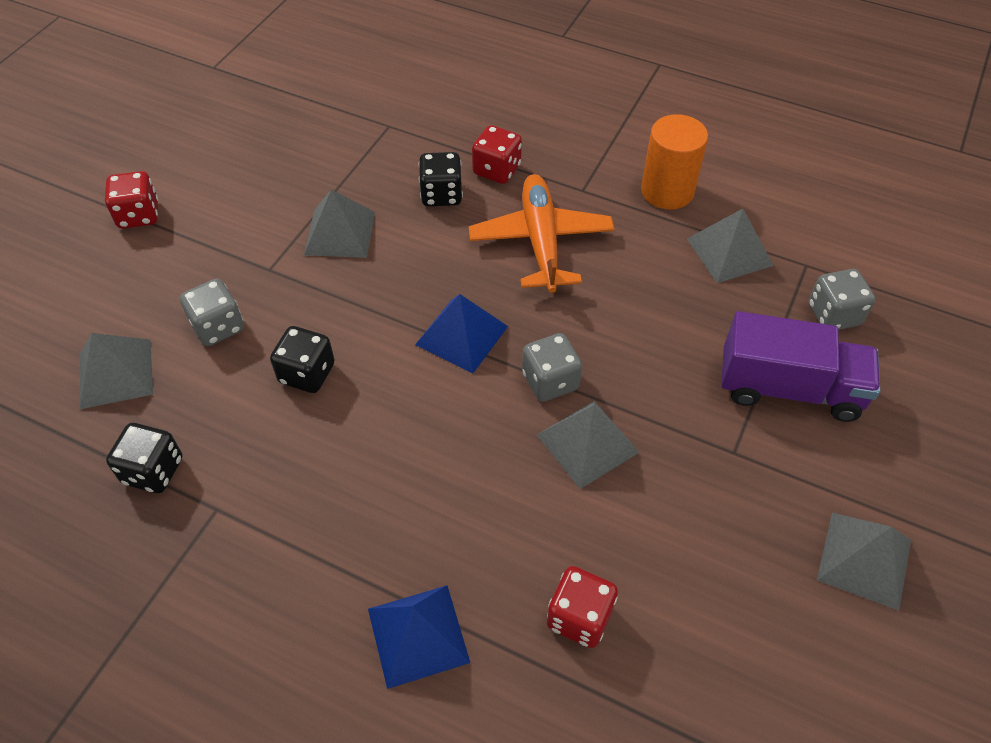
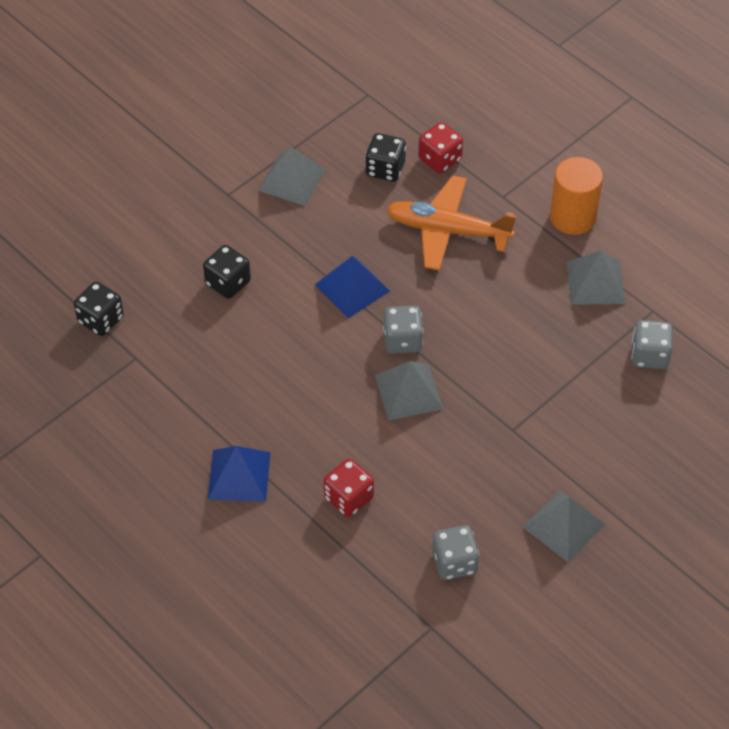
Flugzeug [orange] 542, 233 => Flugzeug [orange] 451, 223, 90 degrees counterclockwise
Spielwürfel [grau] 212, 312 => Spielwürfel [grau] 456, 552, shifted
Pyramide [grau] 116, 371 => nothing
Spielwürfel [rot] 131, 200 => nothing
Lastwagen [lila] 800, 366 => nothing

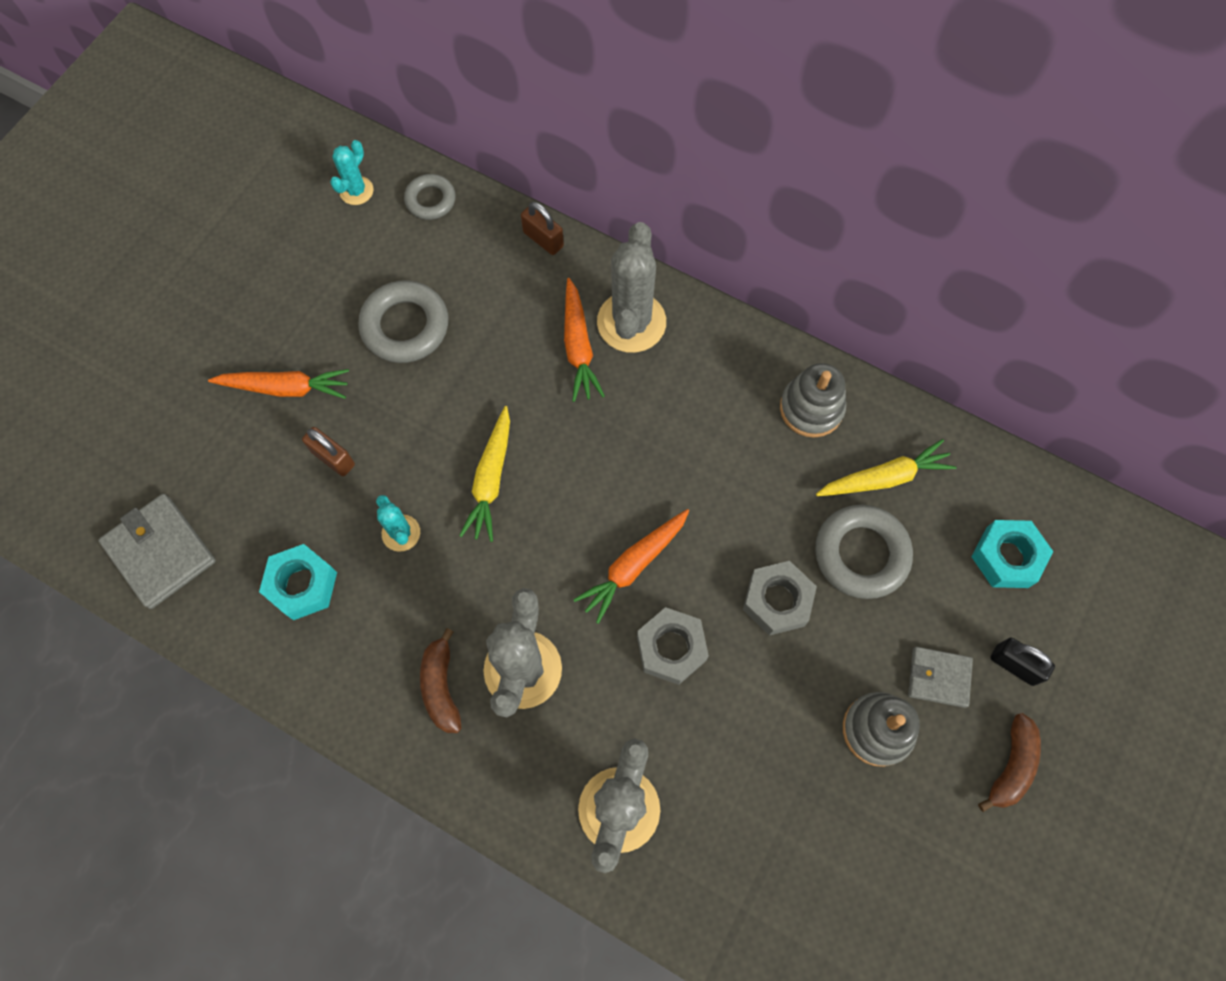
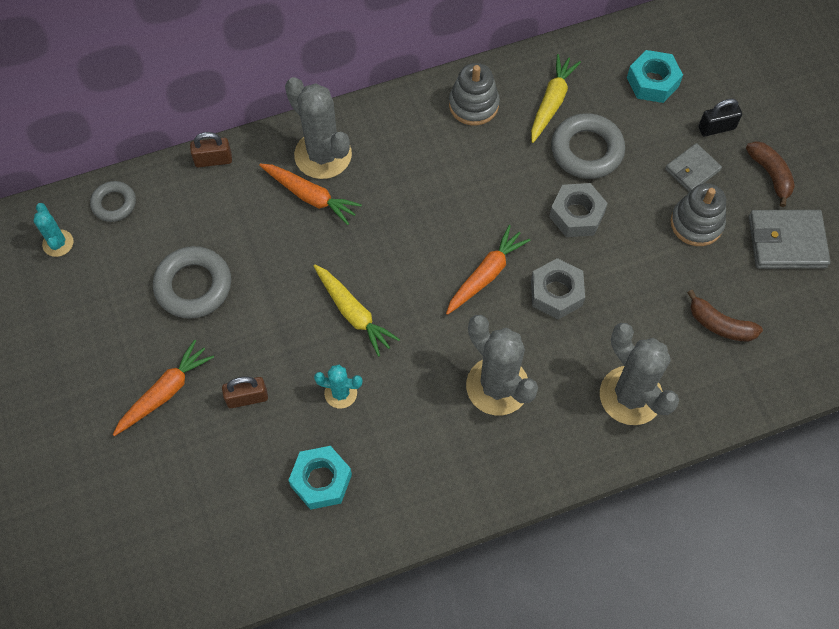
Karotte [orange] 631, 566 => Karotte [orange] 488, 270, 135 degrees counterclockwise
Banane [braun] 441, 680 => Banane [braun] 725, 316, shifted
Geldbörse [grau] 157, 551 => Geldbörse [grau] 790, 239, shifted

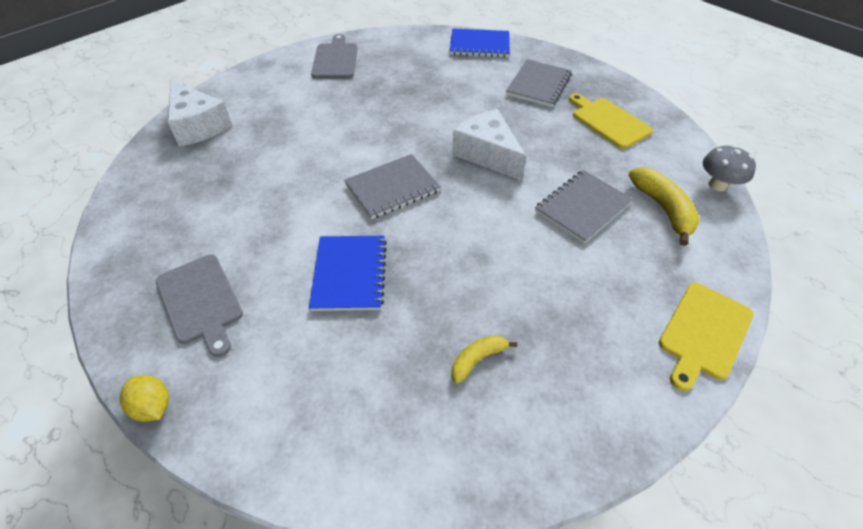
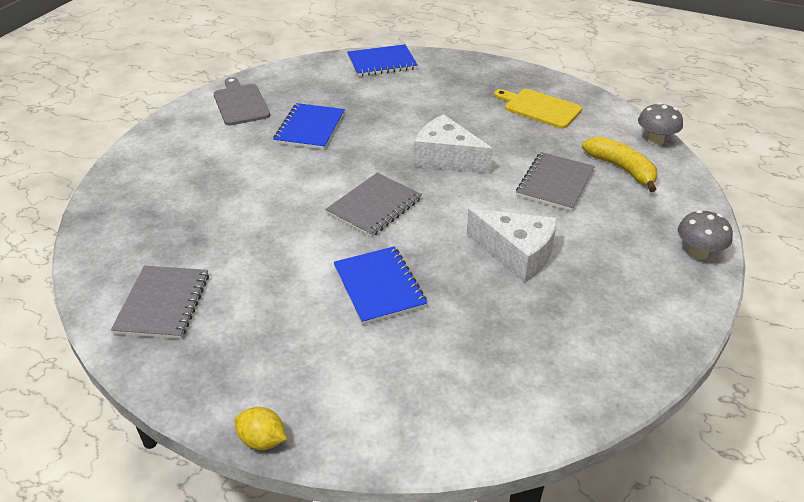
Notizbuch [grau] 539, 83 => Notizbuch [grau] 160, 302, shifted
nothing => Notizbuch [blau] 309, 126
Käse [weiß] 200, 113 => Käse [weiß] 512, 245, shifted
Schneidebrett [gelb] 706, 337 => Pilz [grau] 705, 235
Schneidebrett [grau] 199, 305 => nothing
Banane [gelb] 484, 359 => nothing

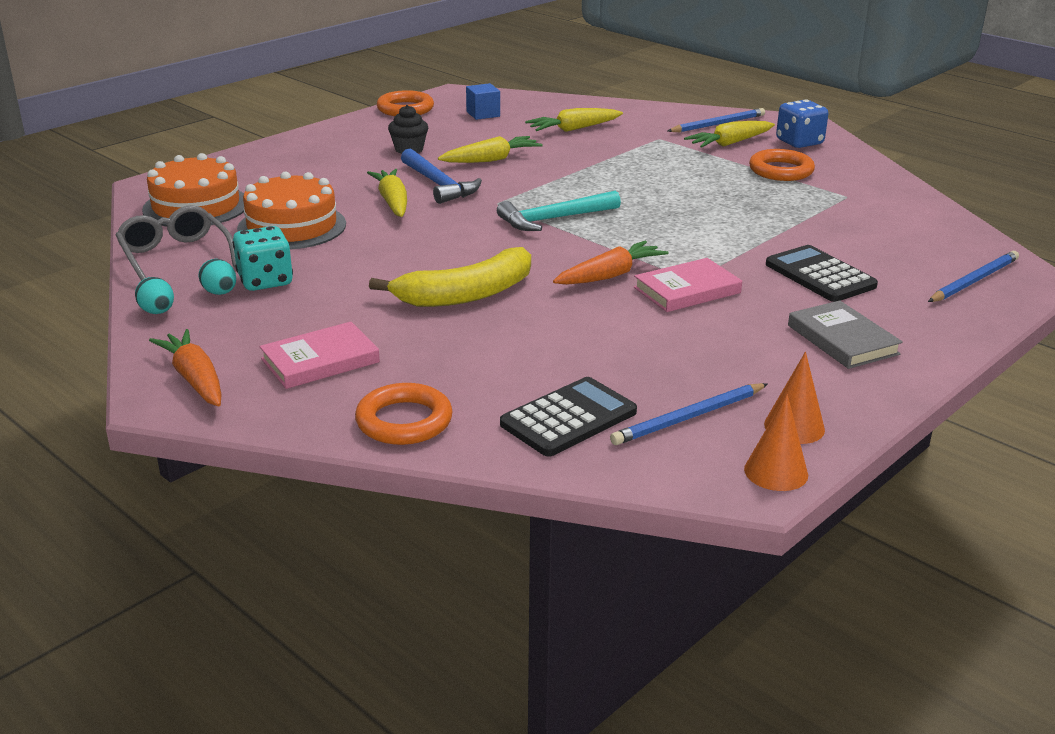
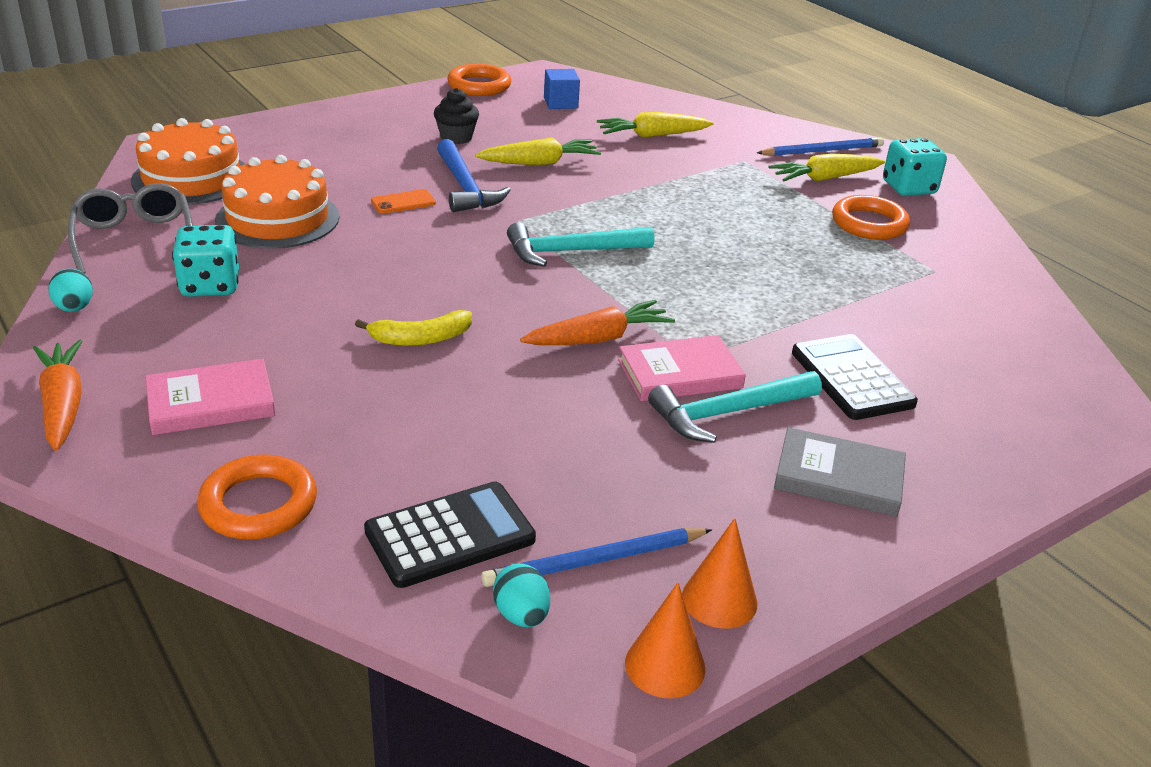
Banane [gelb] 450, 277 => Banane [gelb] 413, 328, x0.58
Karotte [gelb] 387, 193 => Handy [orange] 403, 201
Ei [türkis] 217, 277 => Ei [türkis] 521, 595, shifted
nothing => Hammer [türkis] 735, 407
Buch [grau] 845, 334 => Buch [grau] 840, 472, 60 degrees counterclockwise
Spielwürfel [blau] 802, 124 => Spielwürfel [türkis] 915, 167
Bleistift [blau] 973, 276 => nothing

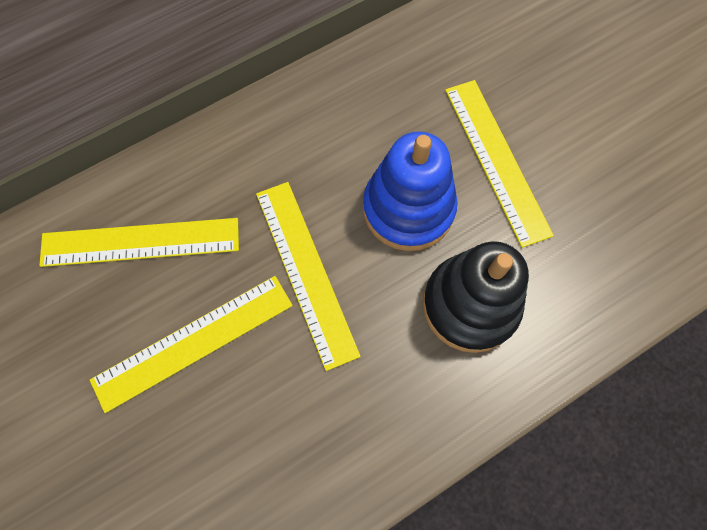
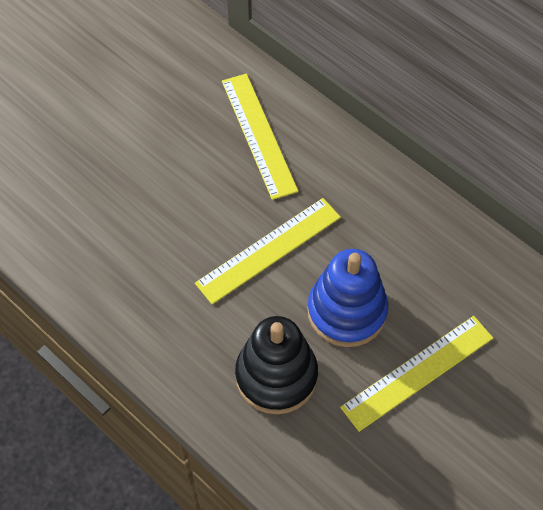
Lineal [gelb] 191, 344 => nothing

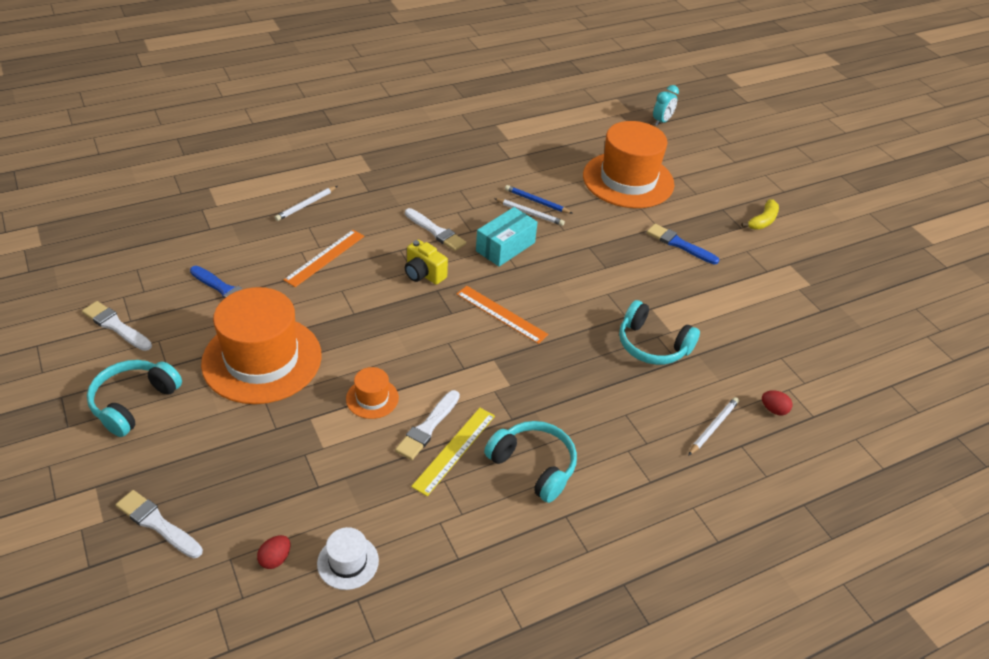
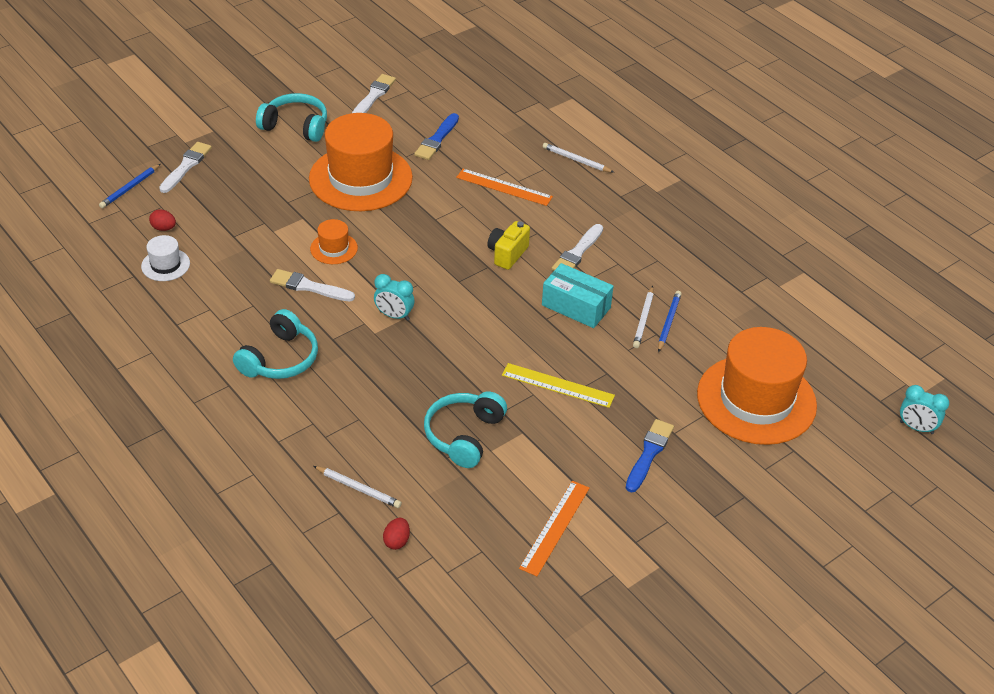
nothing => Bleistift [blau] 129, 186
nothing => Wecker [türkis] 394, 297
Lineal [gelb] 453, 452 => Lineal [gelb] 558, 385, shifted
Lineal [orange] 502, 315 => Lineal [orange] 554, 528, shifted
Banane [gelb] 760, 214 => nothing

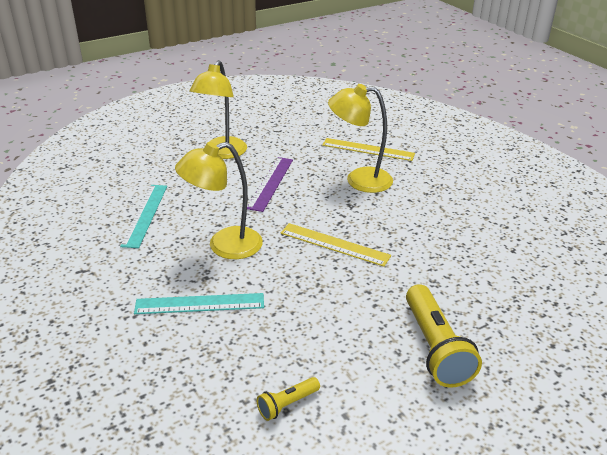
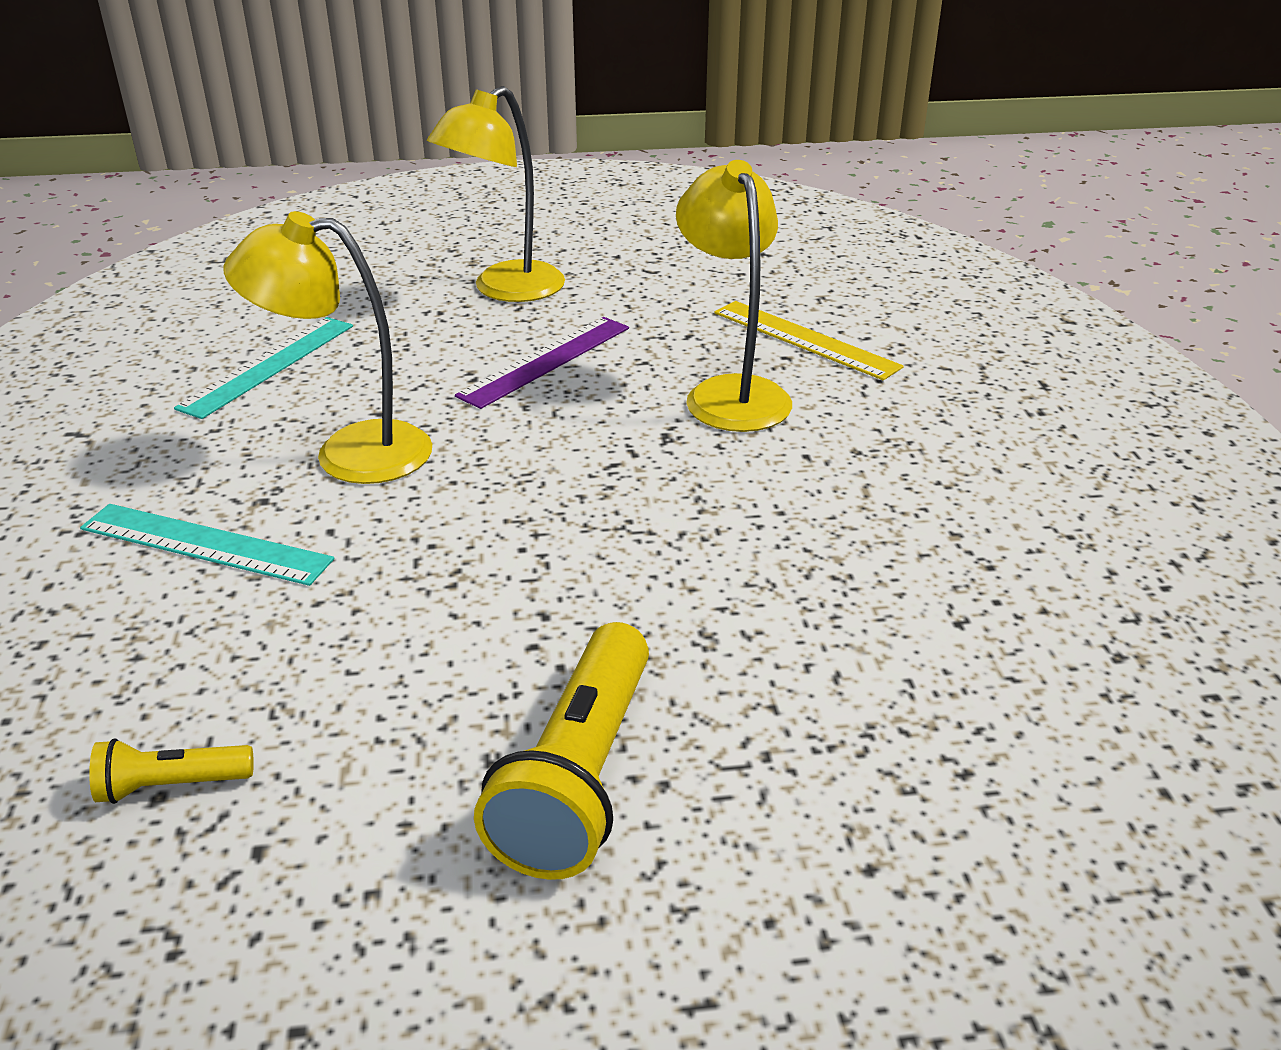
Lampe [gelb] 360, 138 => Lampe [gelb] 734, 296, 45 degrees clockwise
Lineal [gelb] 336, 245 => nothing

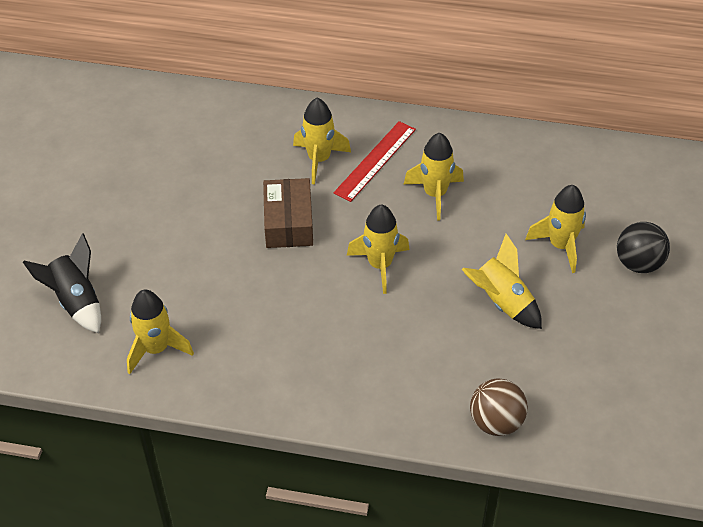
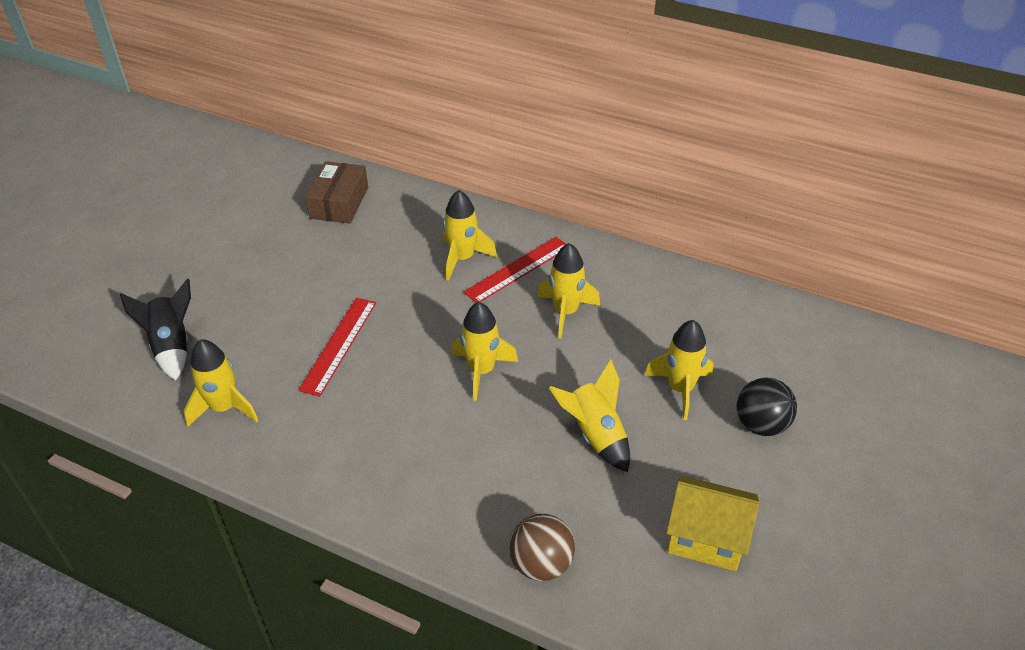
nothing => Lineal [rot] 337, 347
Schachtel [braun] 288, 213 => Schachtel [braun] 336, 192, shifted
nothing => Haus [gelb] 712, 523

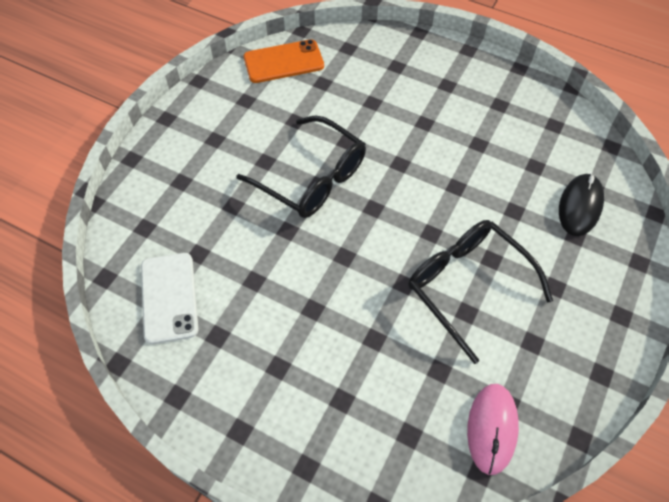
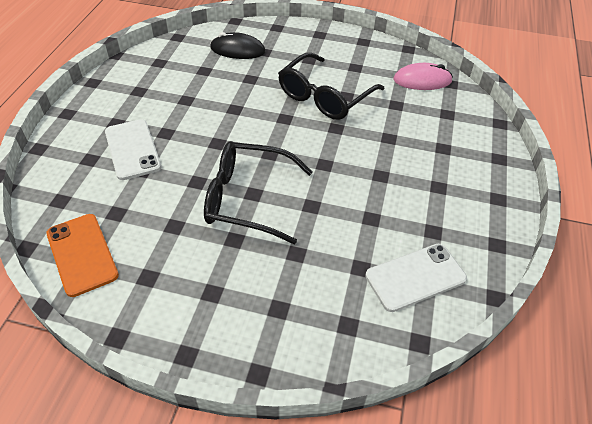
nothing => Handy [weiß] 133, 149
Brille [schwarz] 301, 166 => Brille [schwarz] 258, 192, 105 degrees counterclockwise

